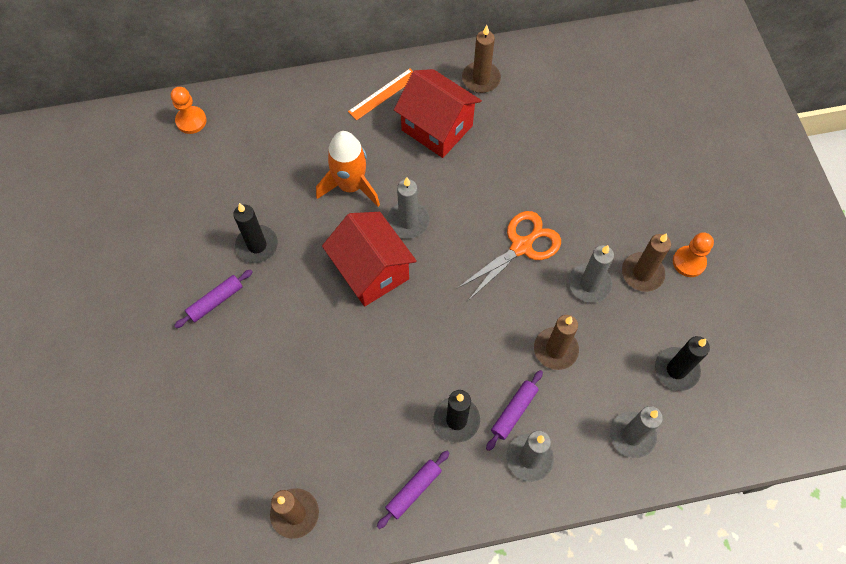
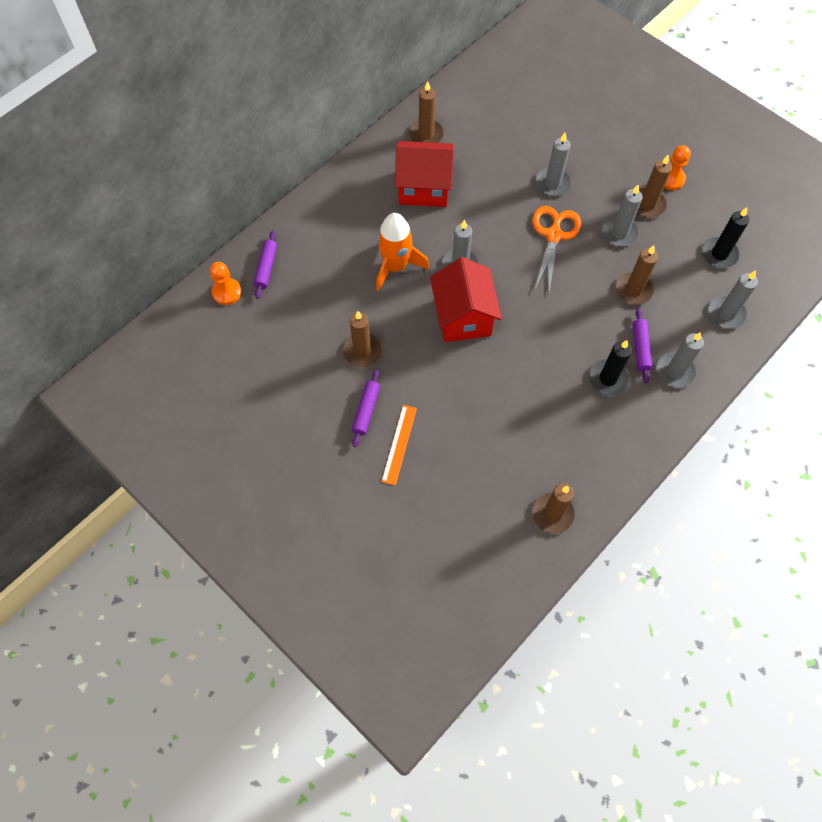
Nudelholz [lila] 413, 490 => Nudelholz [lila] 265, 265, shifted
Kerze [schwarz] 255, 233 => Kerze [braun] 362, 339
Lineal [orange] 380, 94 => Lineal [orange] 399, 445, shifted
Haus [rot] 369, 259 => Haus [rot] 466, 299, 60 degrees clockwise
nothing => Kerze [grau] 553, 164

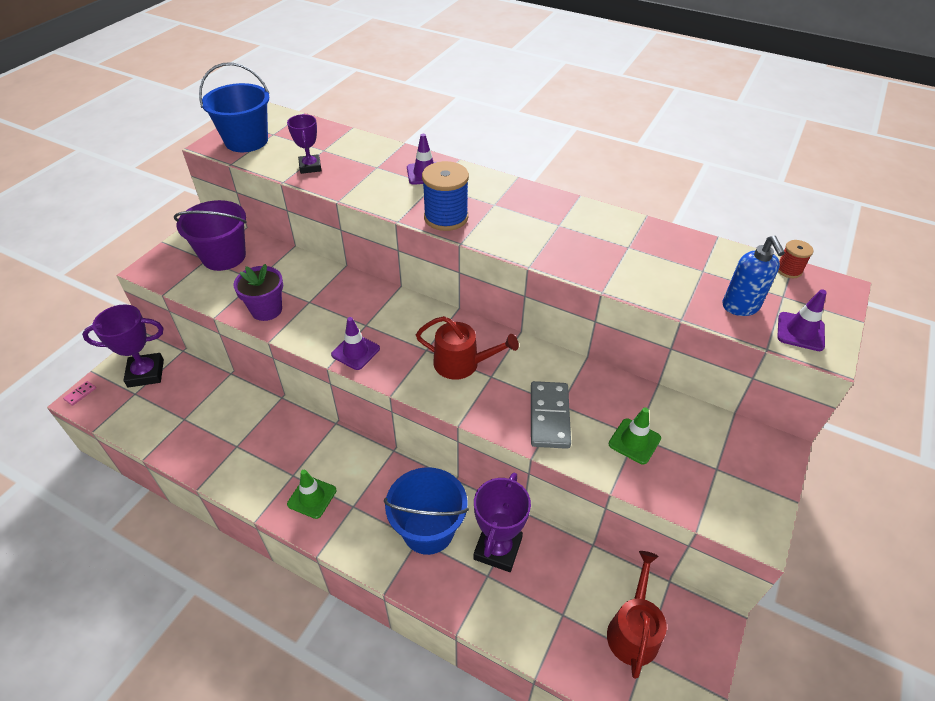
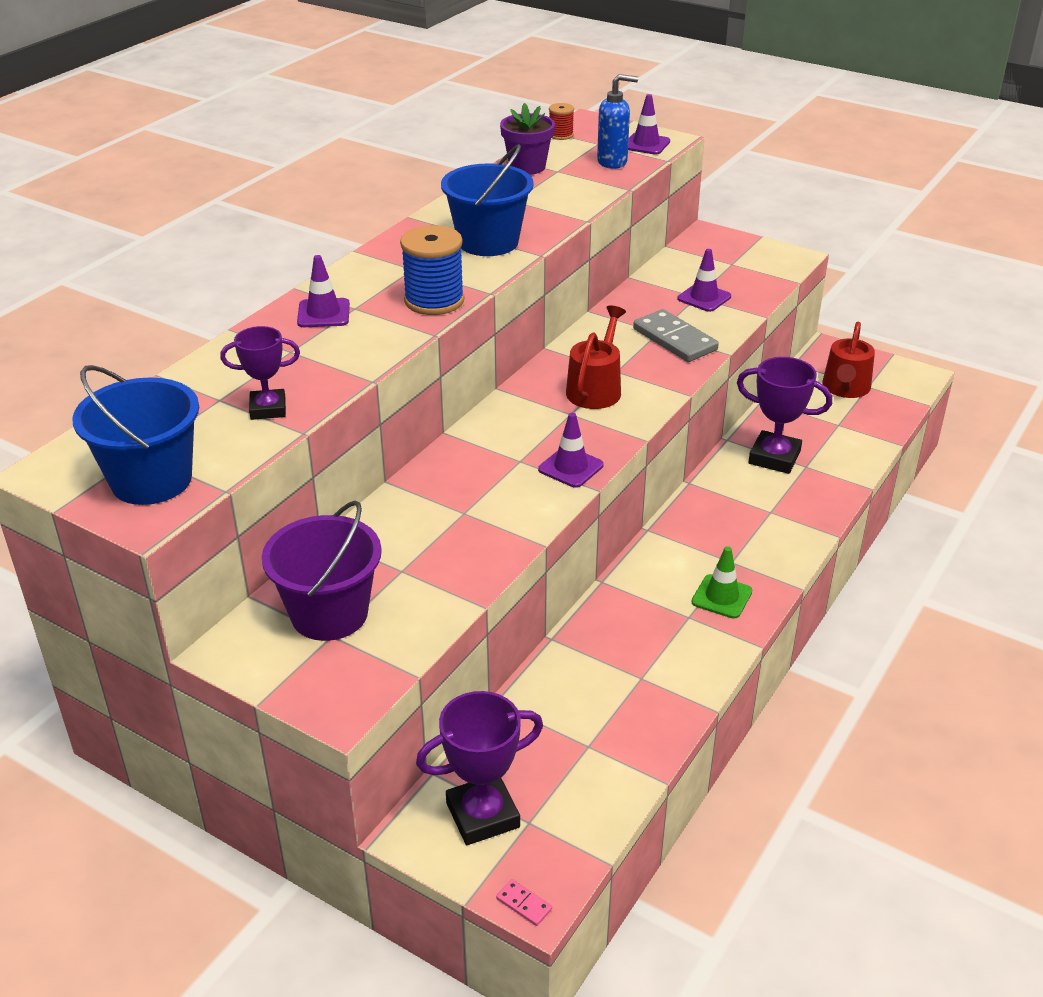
Pokal [lila] 123, 346 => Pokal [lila] 479, 768, 75 degrees clockwise
Eimer [blau] 426, 511 => Eimer [blau] 487, 200, shifted
Blumentopf [lila] 258, 292 => Blumentopf [lila] 527, 139, shifted
Dominostein [grau] 551, 415 => Dominostein [grau] 676, 335, 45 degrees clockwise
Leitkegel [grün] 635, 435 => Leitkegel [lila] 704, 280
Gießkanne [rot] 637, 615 => Gießkanne [rot] 848, 360, 90 degrees counterclockwise

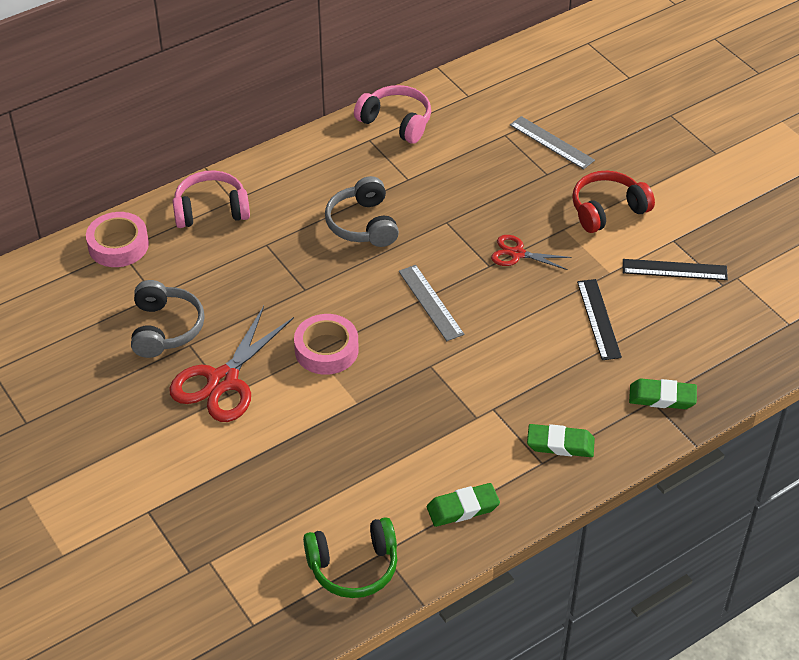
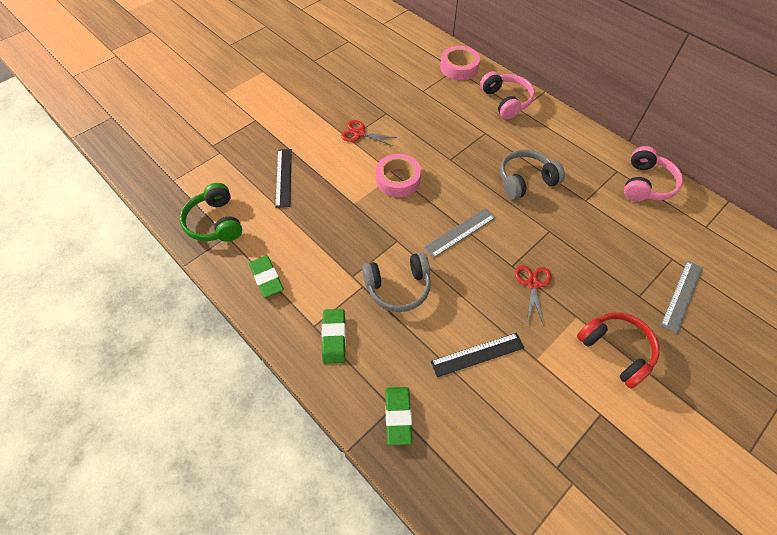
Lineal [schwarz] 675, 269 => Lineal [schwarz] 283, 178, shifted
Schere [rot] 231, 364 => Schere [rot] 369, 133, x0.55
Kopfhörer [grau] 168, 319 => Kopfhörer [grau] 396, 282, shifted

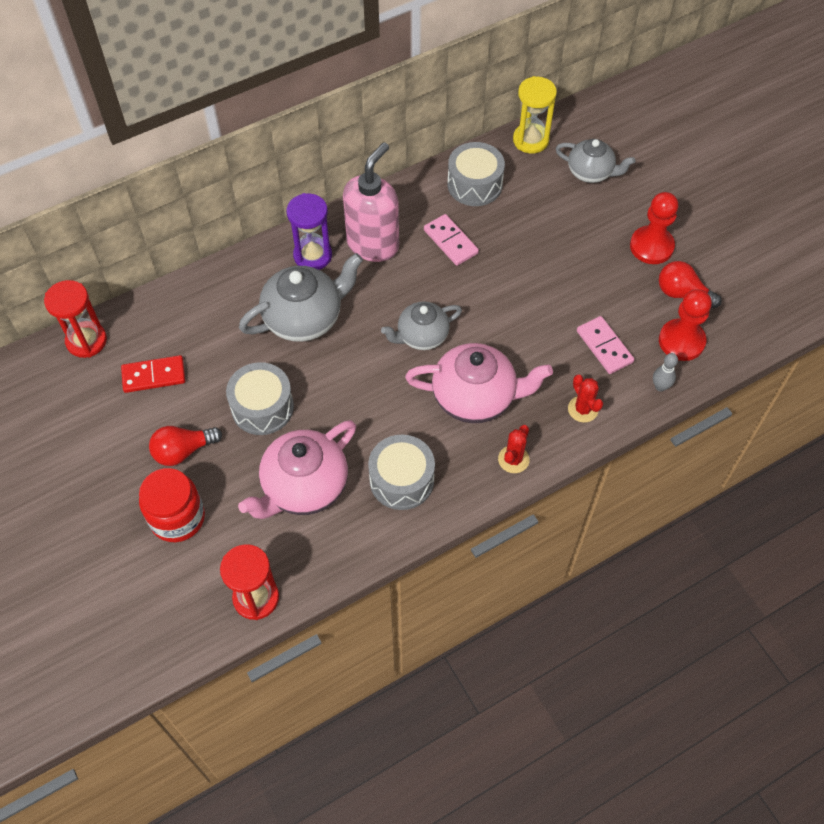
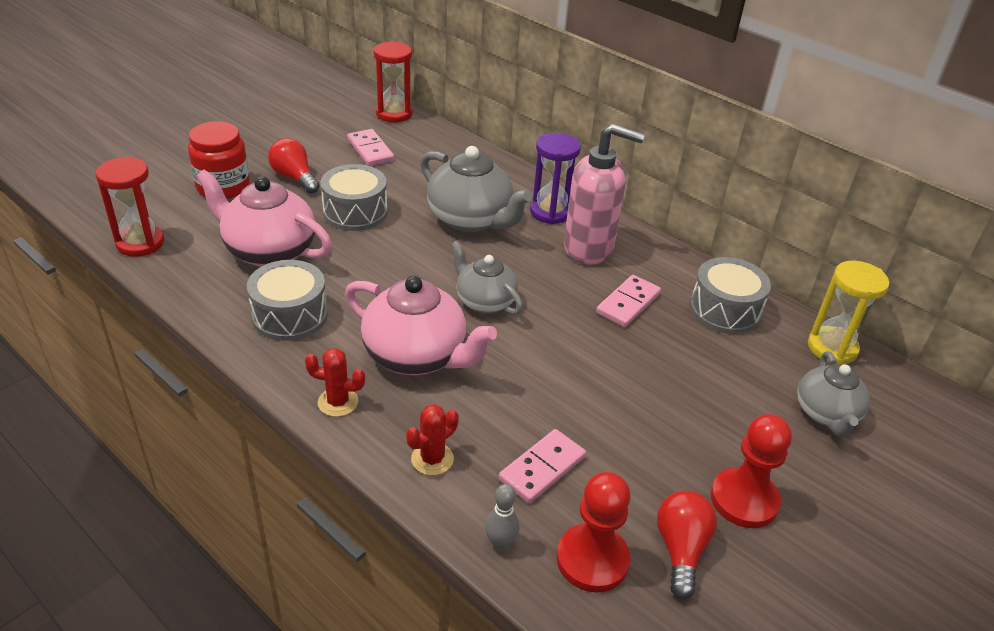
Teekanne [rosa] 479, 383 => Teekanne [rosa] 421, 325, 45 degrees counterclockwise
Dominostein [rot] 153, 374 => Dominostein [rosa] 370, 147

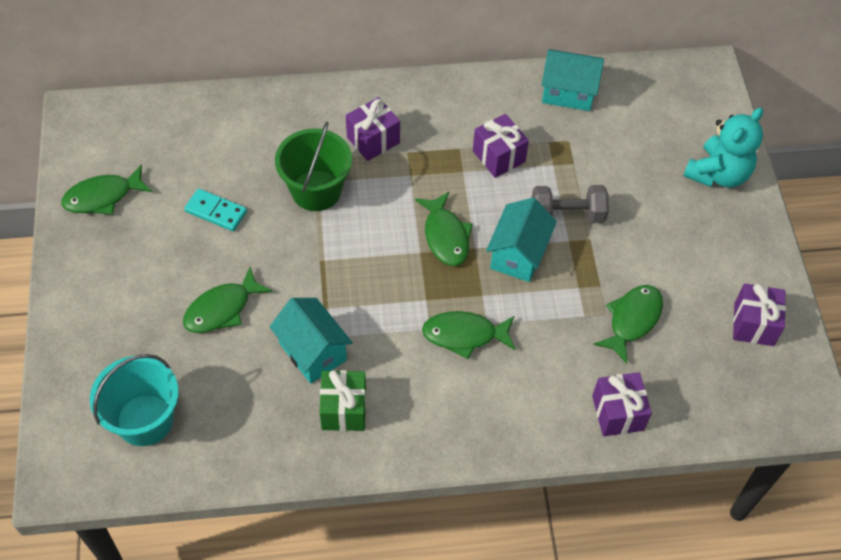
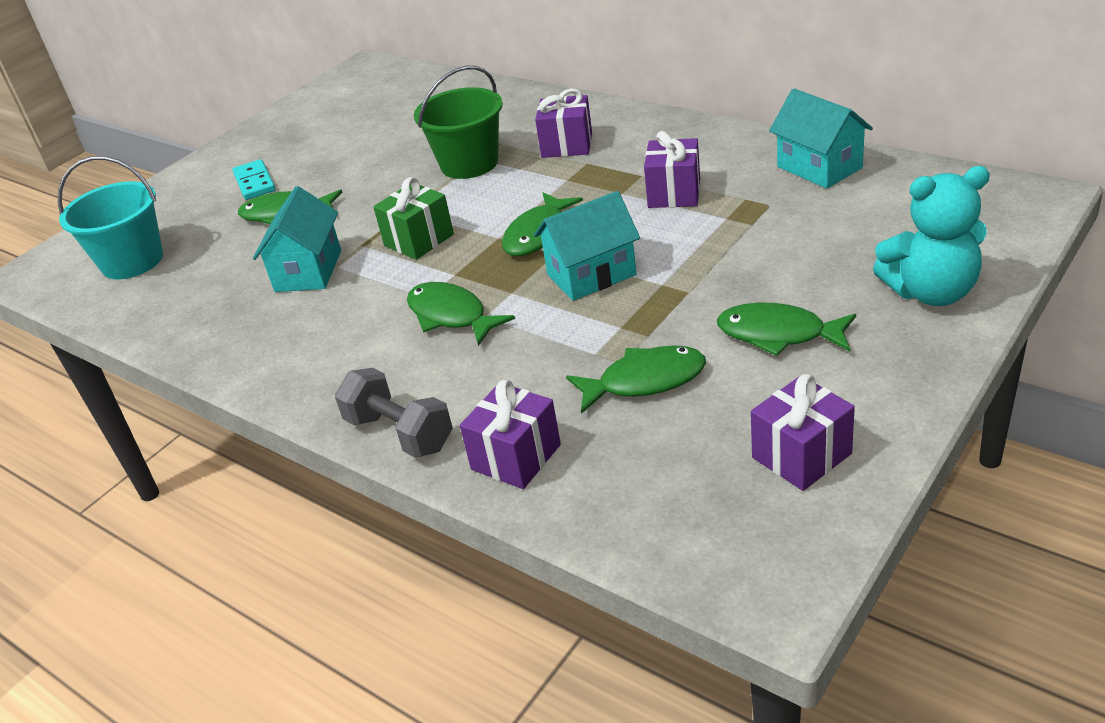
Dominostein [türkis] 215, 209 => Dominostein [türkis] 254, 179, shifted
Hantel [grau] 570, 204 => Hantel [grau] 394, 413, shifted
Geschenk [grün] 343, 400 => Geschenk [grün] 413, 218, shifted
Fisch [grün] 106, 189 => Fisch [grün] 786, 329, shifted

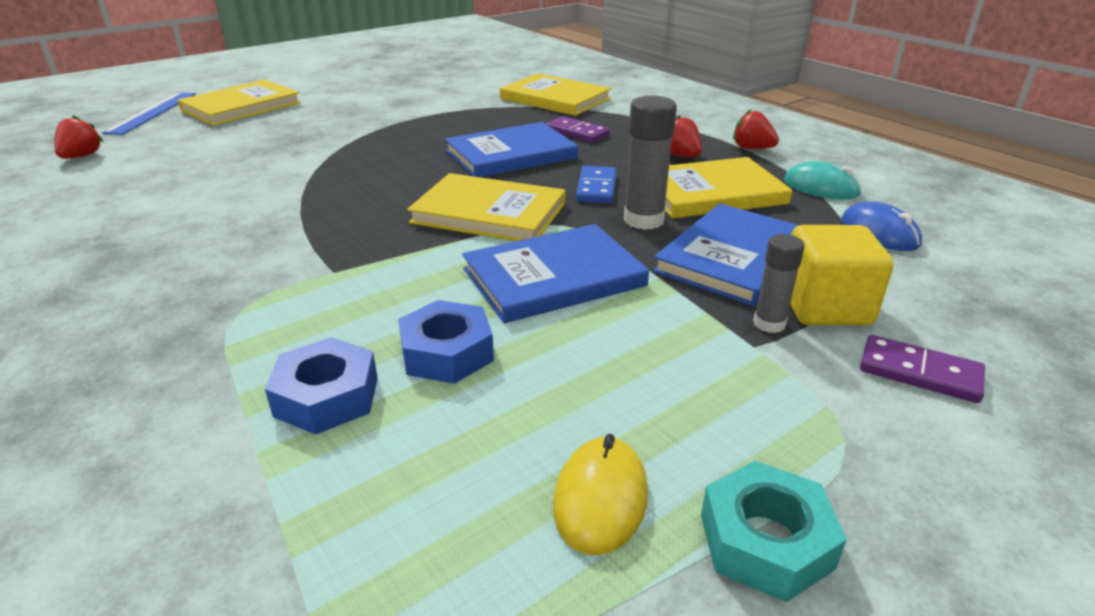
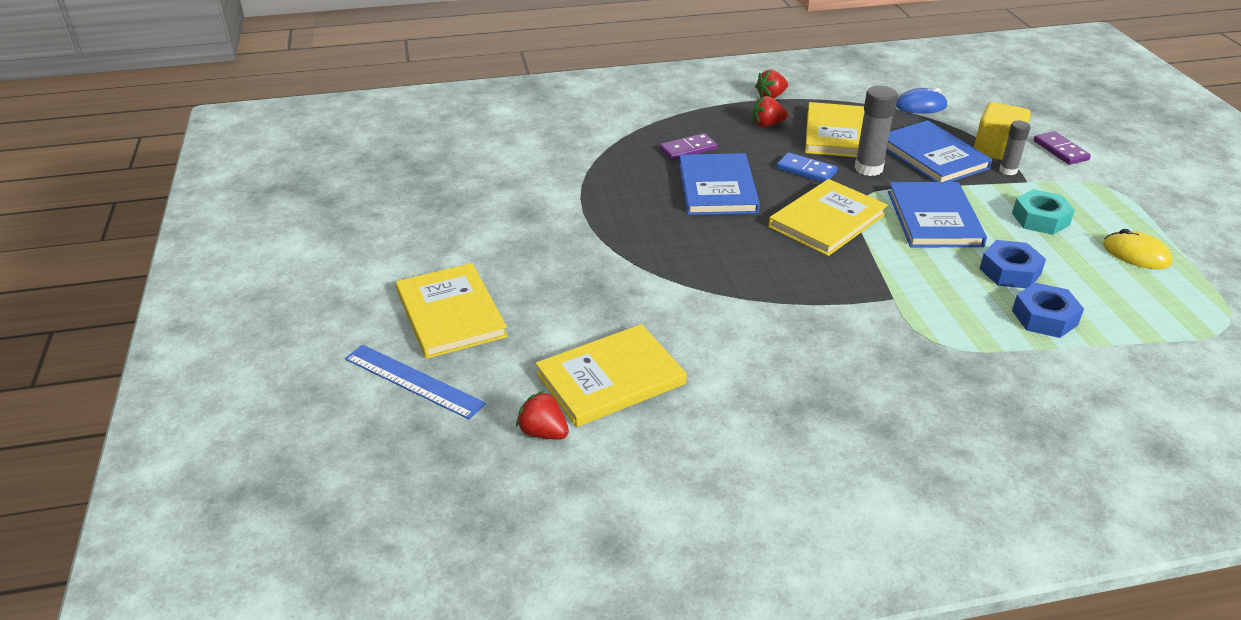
Buch [gelb] 555, 95 => Buch [gelb] 611, 375, shifted
Sechskantmutter [türkis] 774, 531 => Sechskantmutter [türkis] 1043, 212, shifted
Dominostein [lila] 922, 369 => Dominostein [lila] 1062, 148, 75 degrees counterclockwise
Computermaus [türkis] 823, 180 => nothing

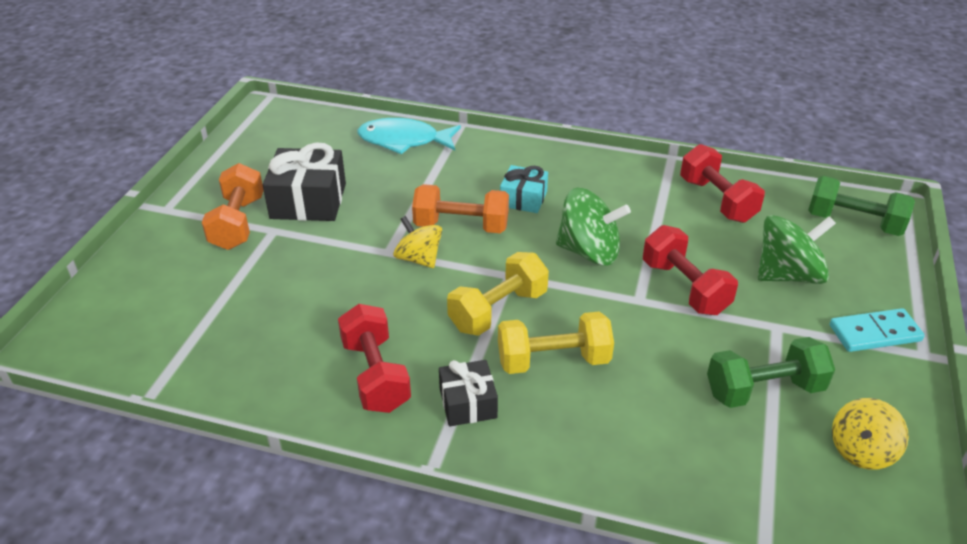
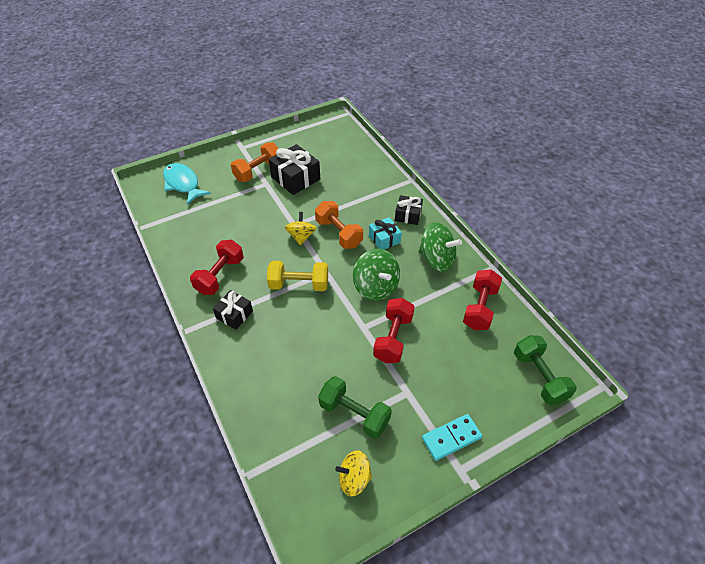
Fisch [türkis] 409, 136 => Fisch [türkis] 187, 184, shifted
nothing => Geschenk [schwarz] 409, 210
Kreisel [grün] 797, 249 => Kreisel [grün] 440, 247, shifted
Dominostein [türkis] 877, 330 => Dominostein [türkis] 452, 437, 60 degrees counterclockwise
Hantel [gelb] 556, 343 => nothing

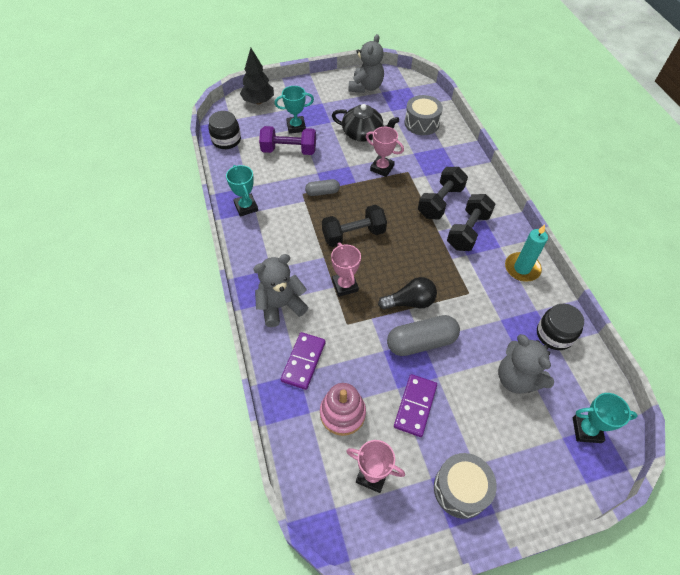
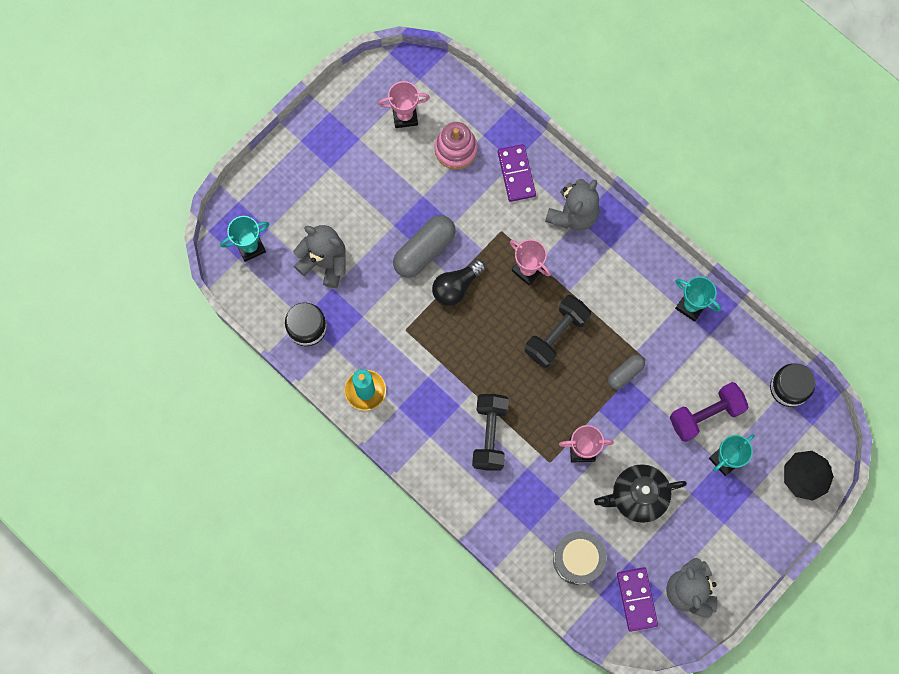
Dominostein [lila] 415, 405 => Dominostein [lila] 637, 599, shifted
Trommel [grau] 465, 486 => nothing
Hantel [schwarz] 471, 222 => nothing

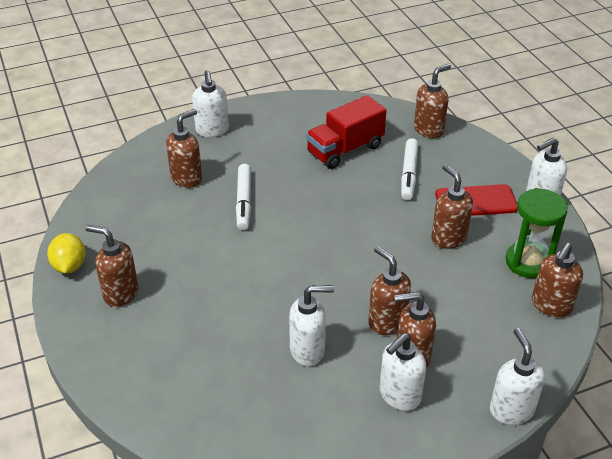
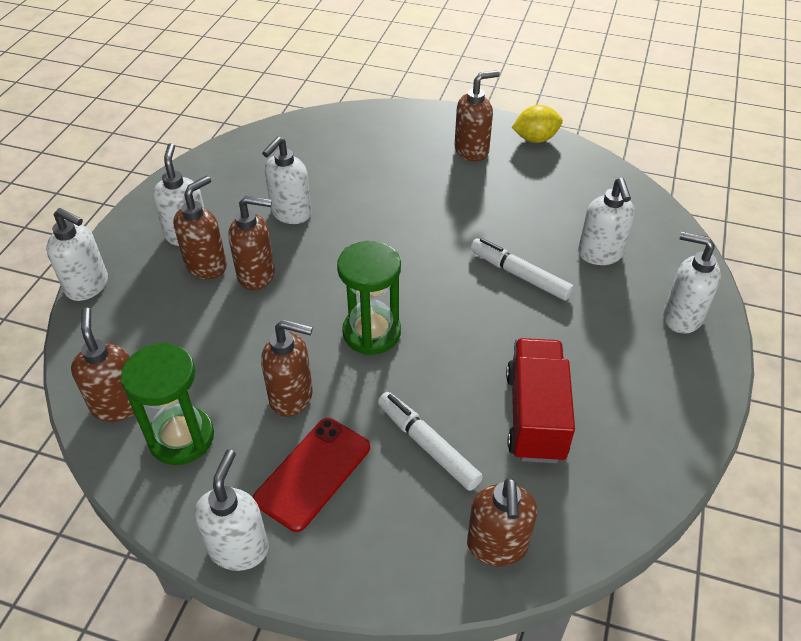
nothing => Sanduhr [grün] 369, 298
Zitrone [gelb] 66, 253 => Zitrone [gelb] 537, 124, 45 degrees counterclockwise
Seifenspender [braun] 184, 148 => Seifenspender [weiß] 606, 221

